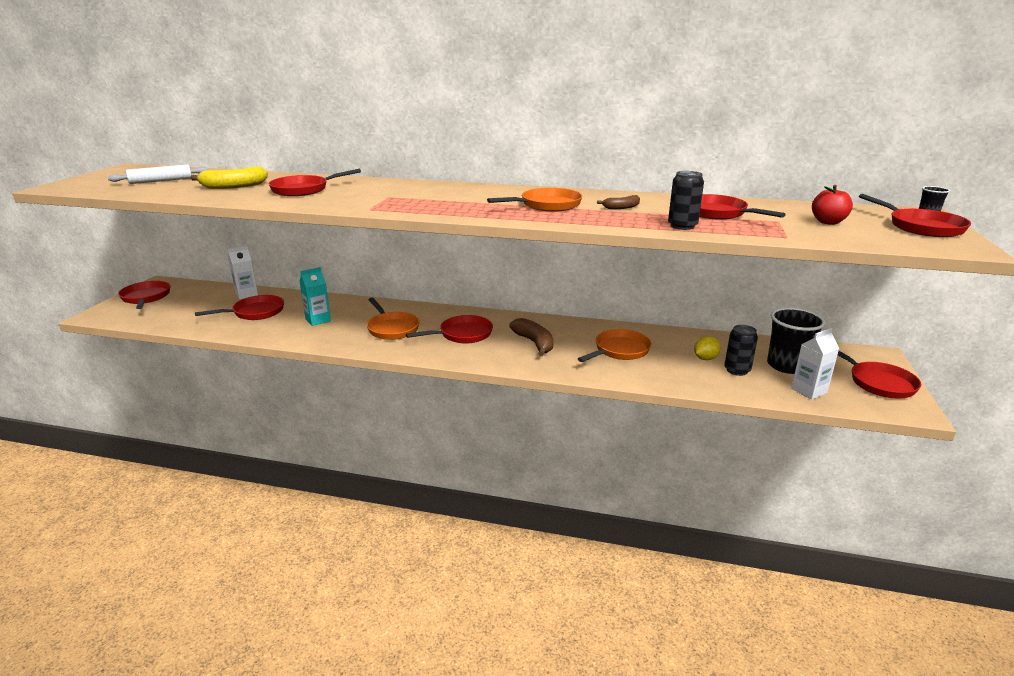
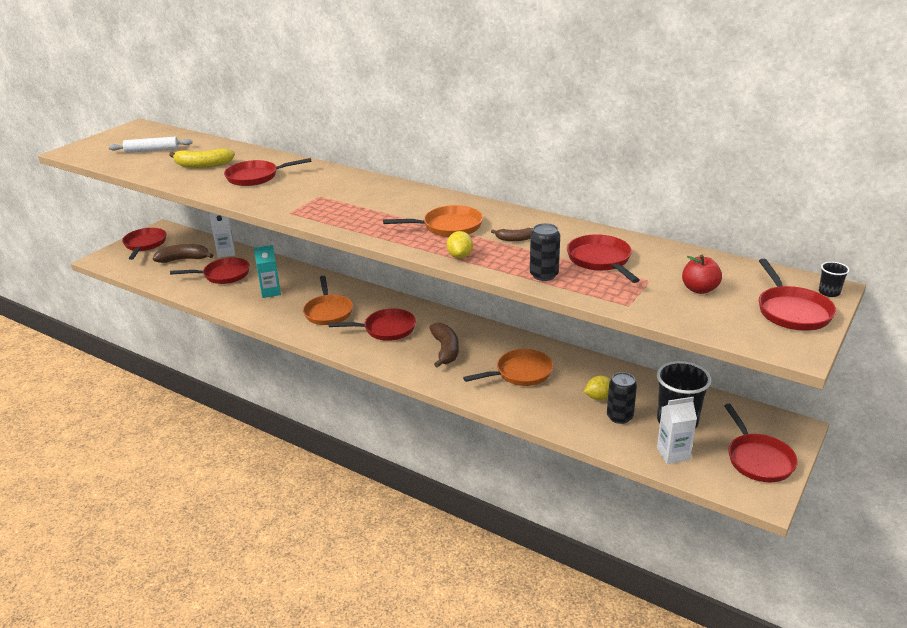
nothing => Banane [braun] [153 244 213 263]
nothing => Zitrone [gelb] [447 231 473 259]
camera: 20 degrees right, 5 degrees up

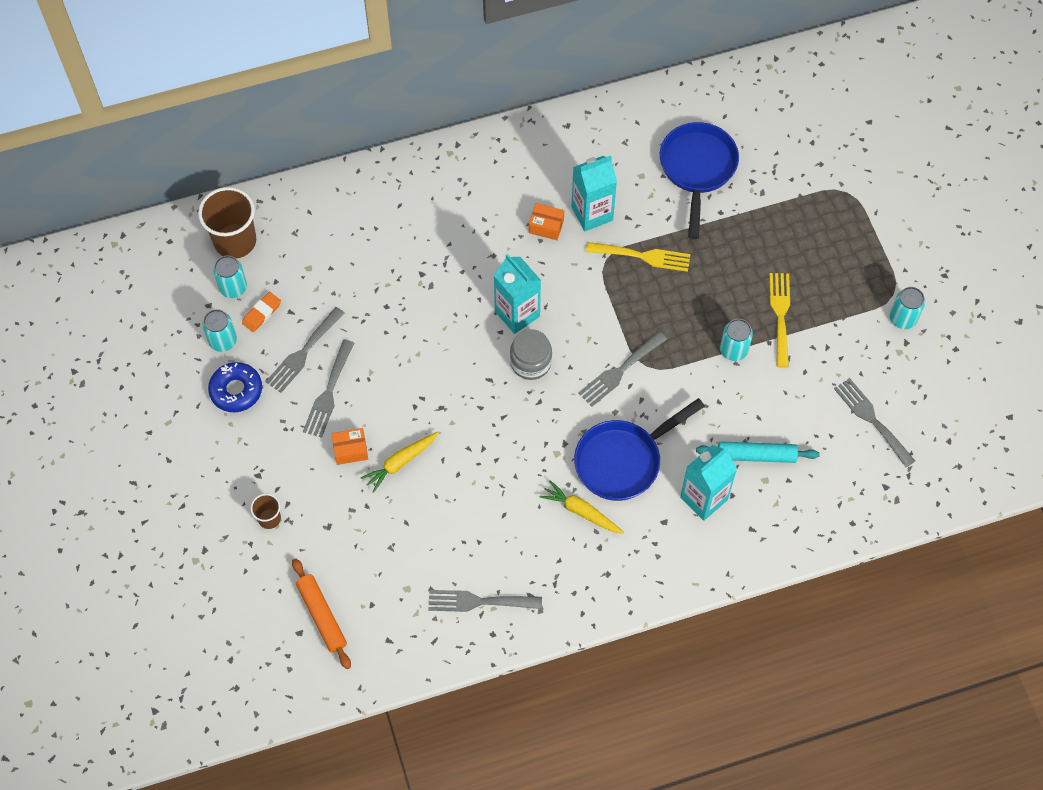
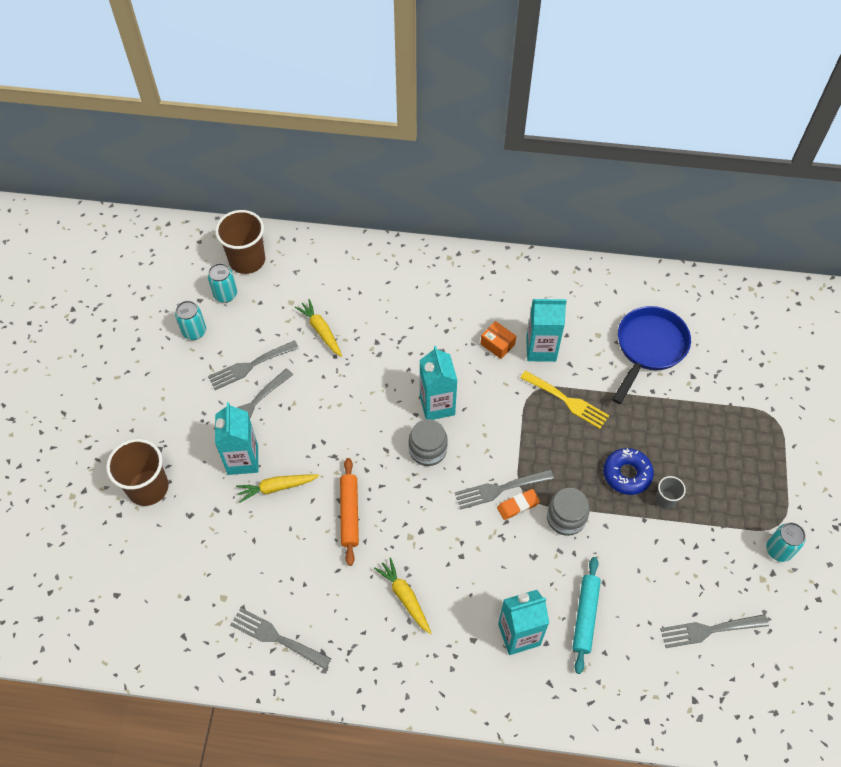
Becher [braun] [251 494 281 529] => Becher [braun] [106 439 169 506], x2.00
Schachtel [orange] [332 428 368 465] => Getränkekarton [türkis] [215 402 258 475]
nothing => Karotte [gelb] [295 299 342 357]
Nudelholz [orange] [292 558 351 669] => Nudelholz [orange] [340 458 359 566], moved
Radiergummi [orange] [242 292 281 332] => Radiergummi [orange] [497 489 540 520], moved
nothing => Einmachglas [grau] [547 488 590 536]
Nudelholz [türkis] [696 441 820 463] => Nudelholz [türkis] [572 557 601 674], 75 degrees clockwise
Donut [blau] [208 362 262 412] => Donut [blau] [603 448 654 495], moved
Gabel [gelb] [770 273 790 368] => Becher [grau] [656 476 686 509]
Gabel [grau] [834 378 915 467] => Gabel [grau] [660 614 769 648], 90 degrees counterclockwise
Pfanne [blau] [574 398 705 501] => nothing
Dose [türkis] [720 319 753 361] => nothing
camera: 25 degrees right, 5 degrees down

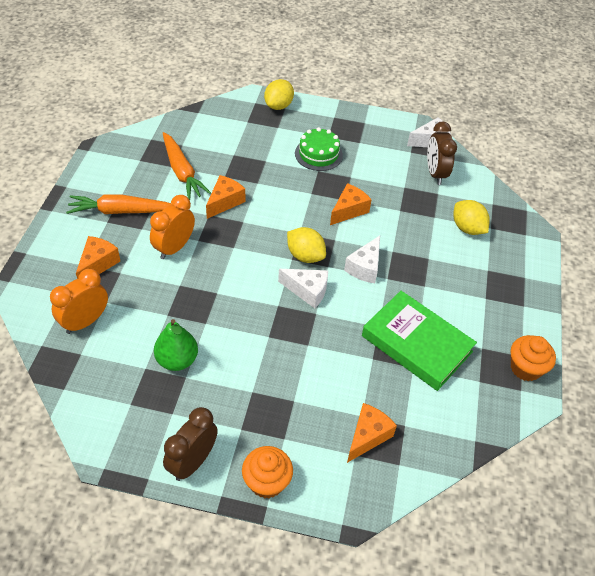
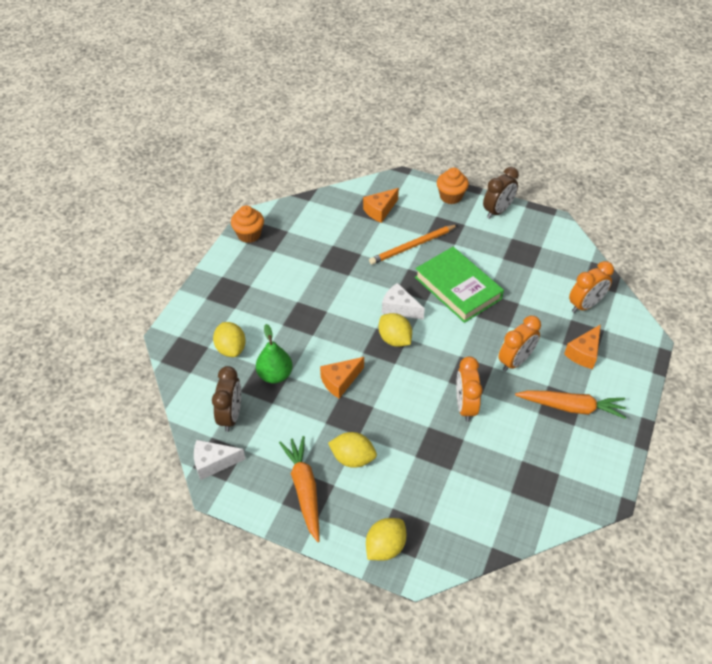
Birne [grün] [154 319 198 371] => Birne [grün] [256 324 292 383], moved
Karotte [orange] [163 132 211 200] => Karotte [orange] [279 436 319 542], moved
Kuchen [grün] [295 127 343 171] => Zitrone [gelb] [328 432 377 468]
nothing => Bleistift [orange] [369 225 457 265]
Buch [grün] [362 291 477 391] => Buch [grün] [415 247 504 323], moved
Käse [orange] [206 175 245 219] => Wecker [orange] [456 357 482 422]
Käse [weiß] [344 235 380 283] => nothing
camera: 165 degrees left, 0 degrees up

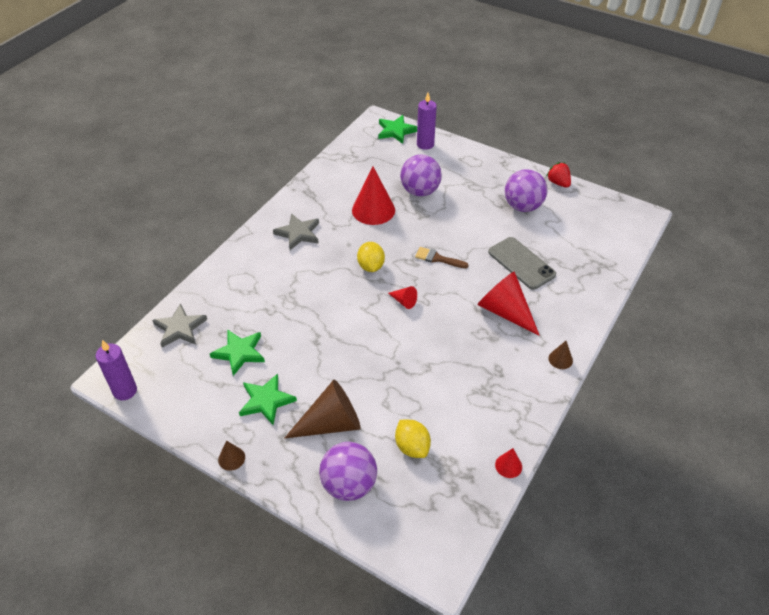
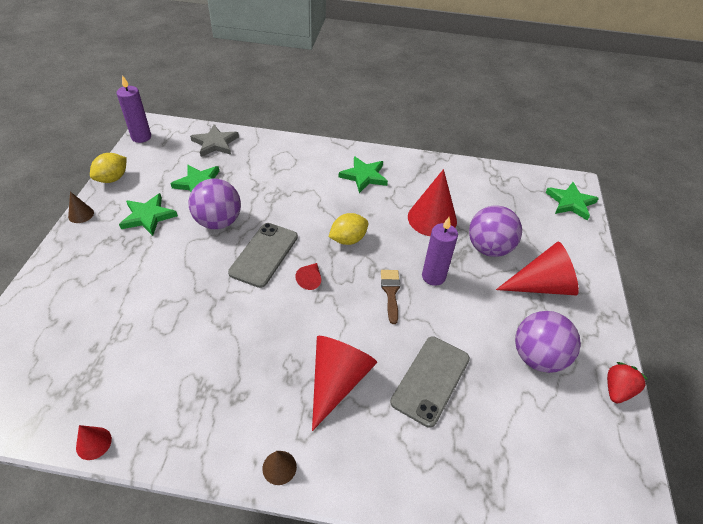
Zitrone [gelb] [395 420 431 458] => Zitrone [gelb] [90 153 127 183], moved
Ball [lila] [319 442 377 501] => Ball [lila] [189 179 241 229], moved
nothing => Handy [grau] [228 223 298 288]
Stern [grau] [273 213 319 250] => Stern [grün] [339 156 388 193]
Kerze [lila] [417 93 437 150] => Kerze [lila] [422 217 458 286], moved
nothing => Kegel [rot] [496 242 579 295]
Kegel [braun] [284 380 361 439] => nothing
camera: 65 degrees right, 0 degrees up

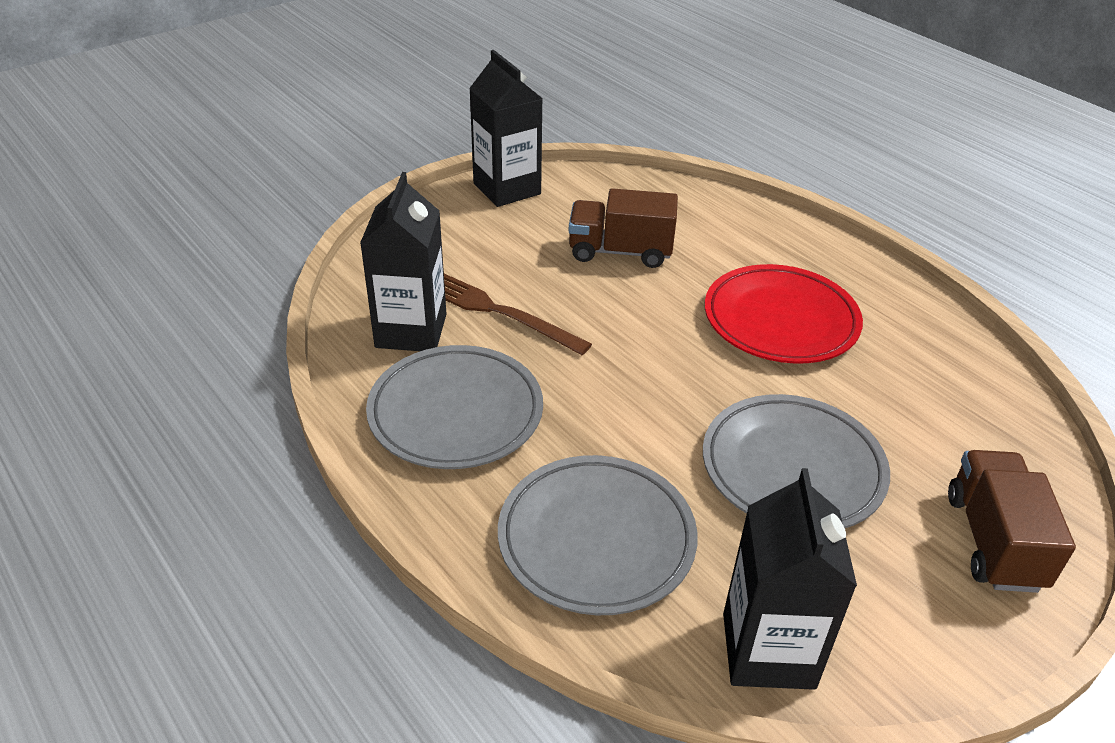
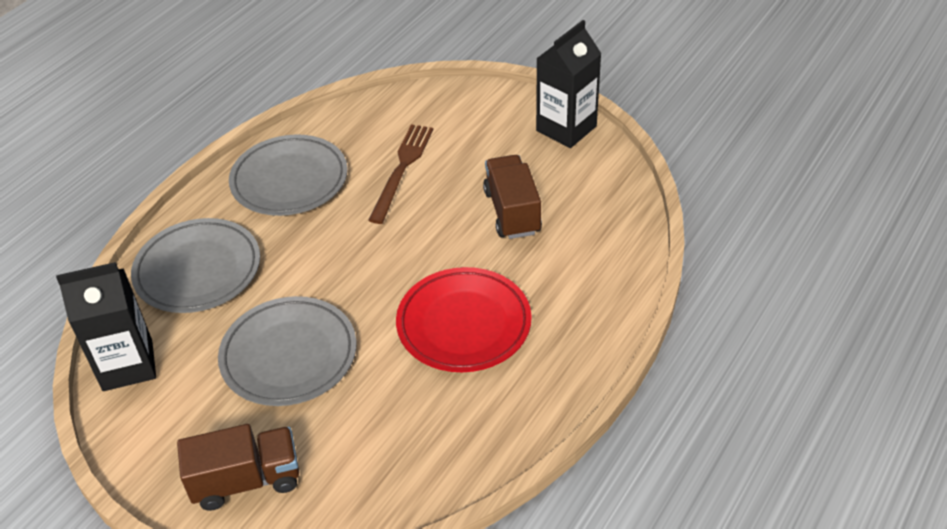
Getränkekarton [schwarz] [360 172 446 351] => nothing
camera: 75 degrees right, 5 degrees up

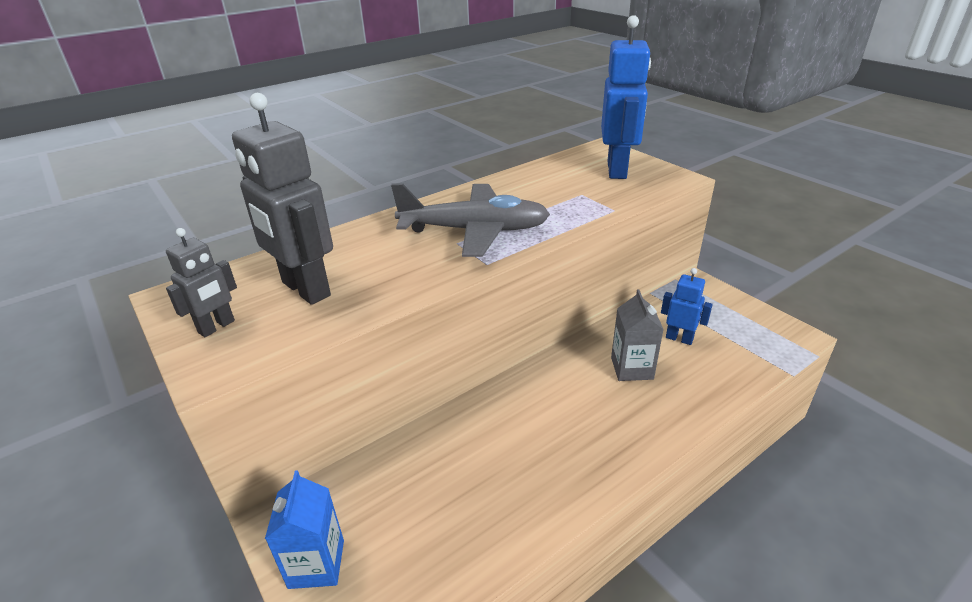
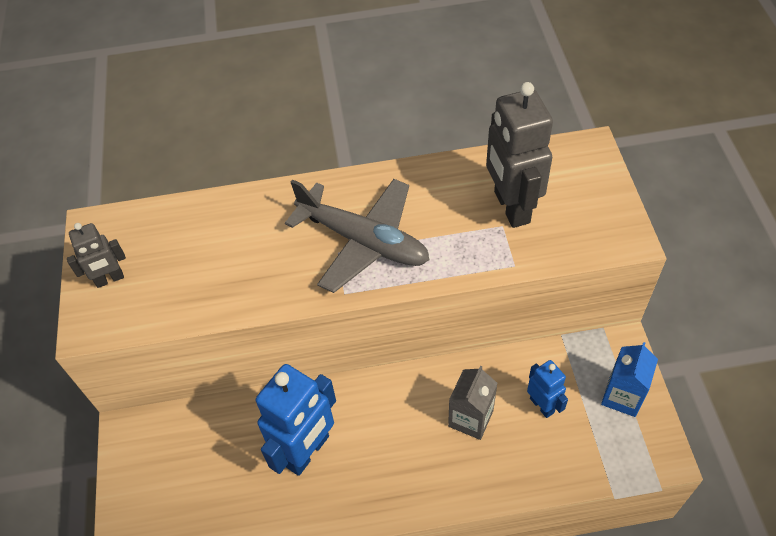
Roboter [blau] [601 15 651 179] => Roboter [blau] [256 364 336 476], moved
Roboter [grau] [232 93 333 305] => Roboter [grau] [486 82 553 228], moved
Getränkekarton [blau] [265 470 344 589] => Getränkekarton [blau] [601 342 658 417], moved
camera: 30 degrees right, 20 degrees up

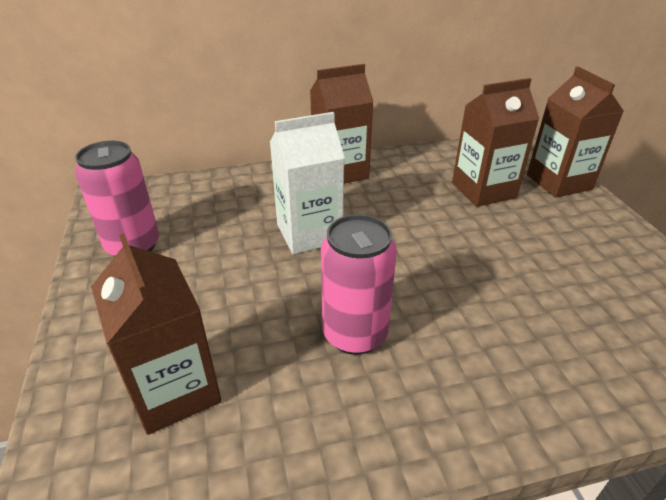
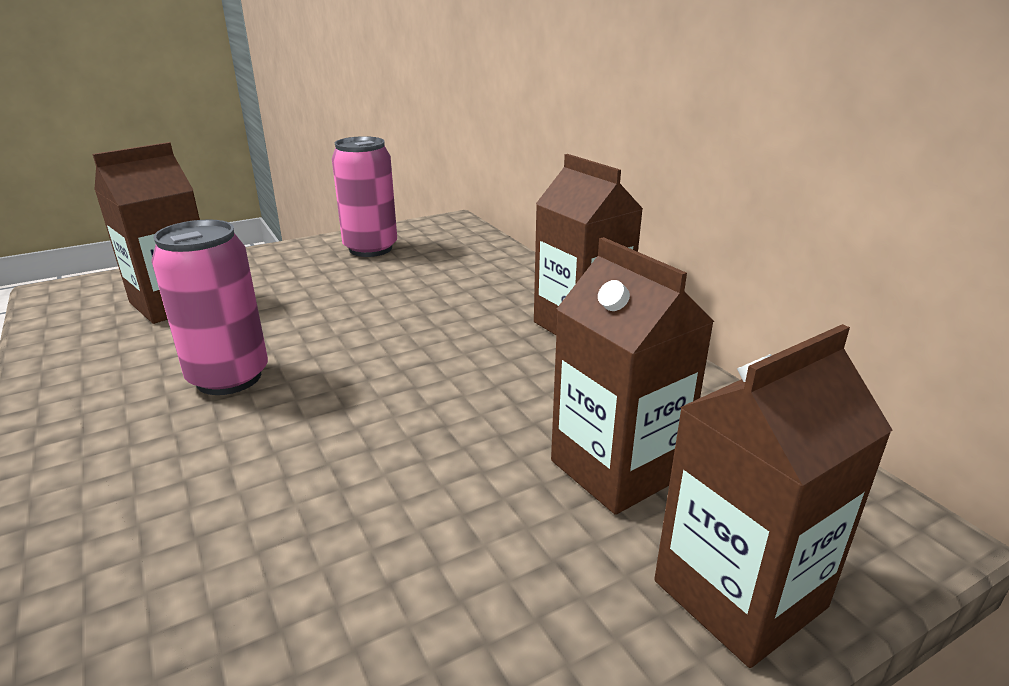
Getränkekarton [weiß] [270 112 345 254] => nothing
camera: 75 degrees right, 10 degrees down

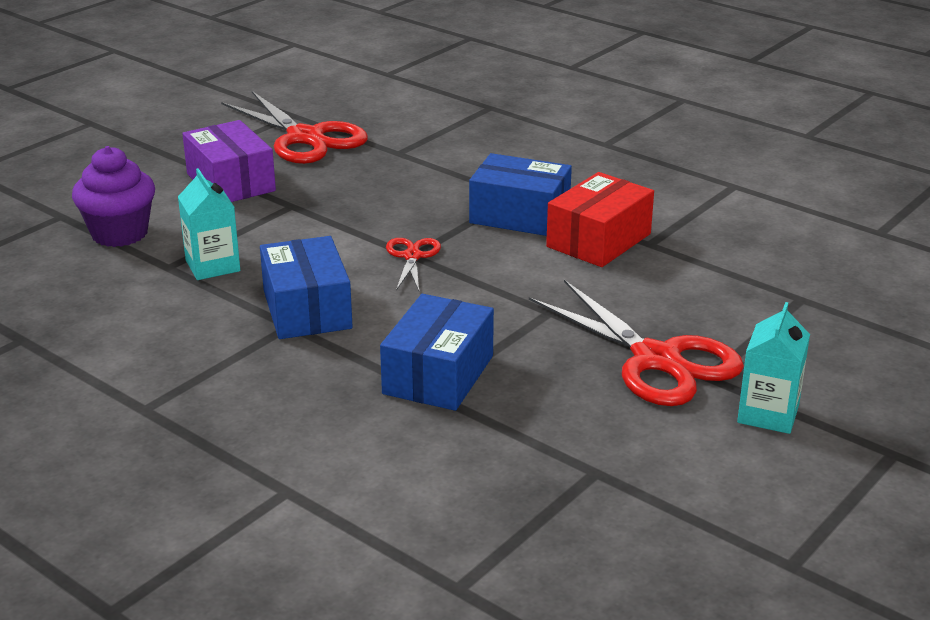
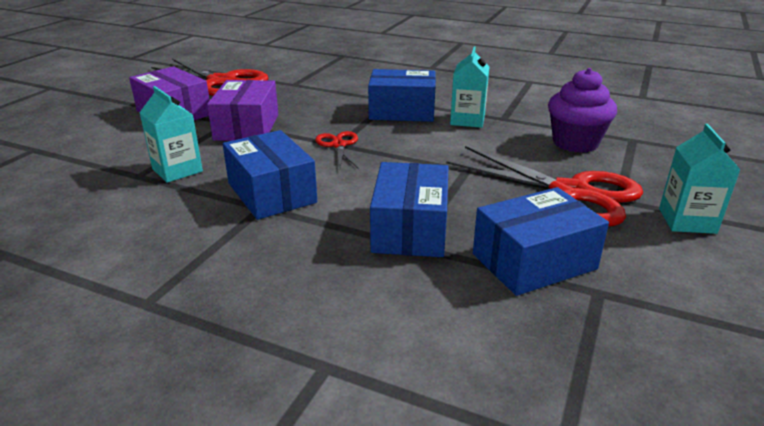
nothing => Schachtel [lila] [207 80 278 141]
Schachtel [rot] [546 172 654 267] => Getränkekarton [türkis] [450 46 489 128]
nothing => Schachtel [blau] [473 187 609 296]
Muffin [lila] [72 146 155 247] => Muffin [lila] [548 68 617 153], moved
camera: 15 degrees left, 0 degrees up

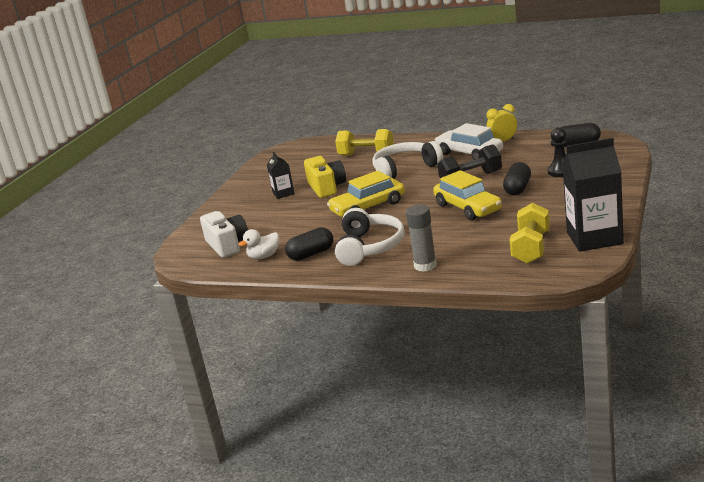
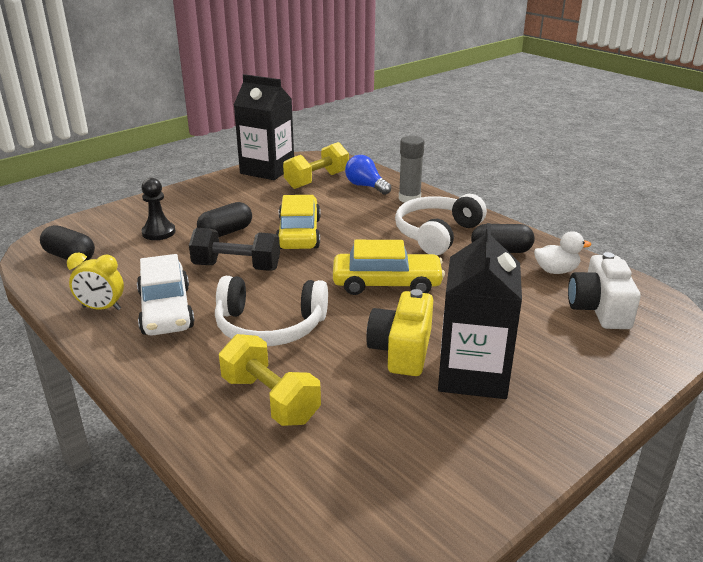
nothing => Glühbirne [blau] [345 155 391 195]
Getränkekarton [schwarz] [267 152 295 199] => Getränkekarton [schwarz] [438 223 522 399], x1.98
camera: 155 degrees left, 5 degrees up

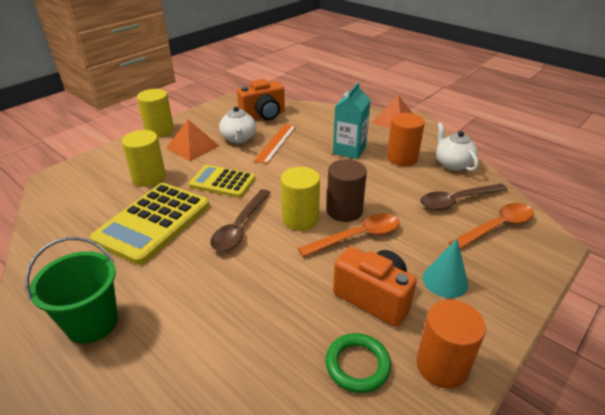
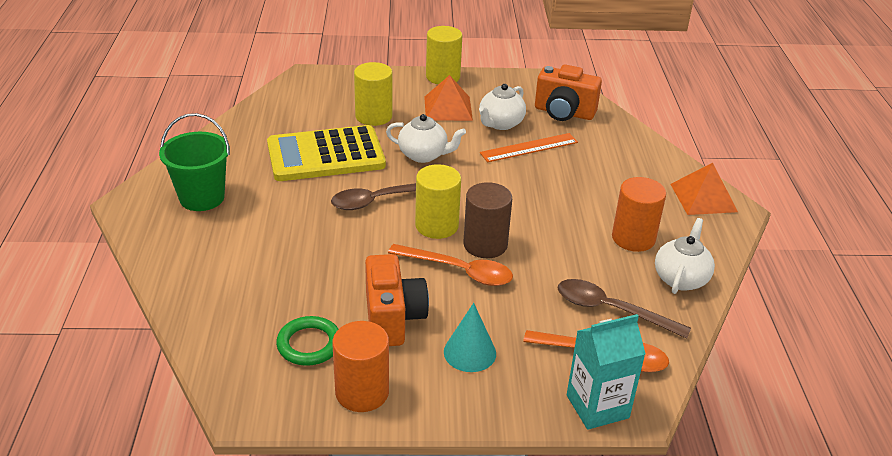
Taschenrechner [gelb] [189 165 255 198] => Teekanne [weiß] [386 114 466 163]
Getränkekarton [türkis] [333 82 371 159] => Getränkekarton [türkis] [567 314 645 430], moved
camera: 45 degrees right, 0 degrees up

